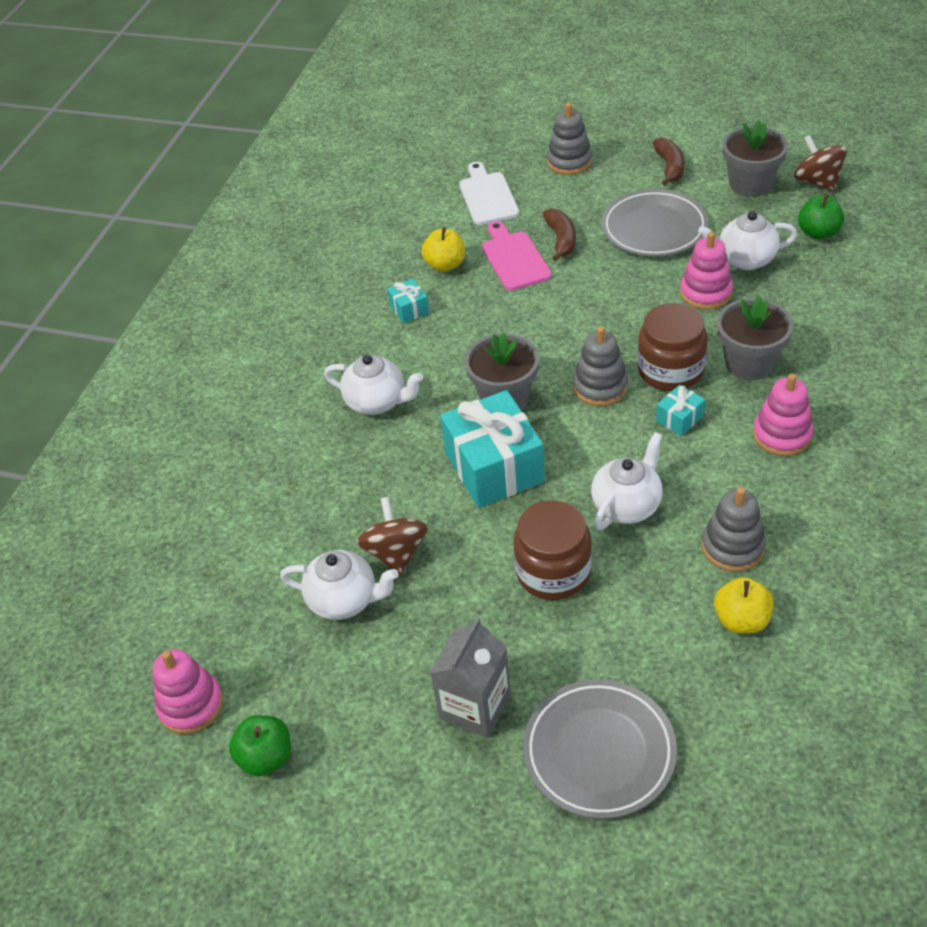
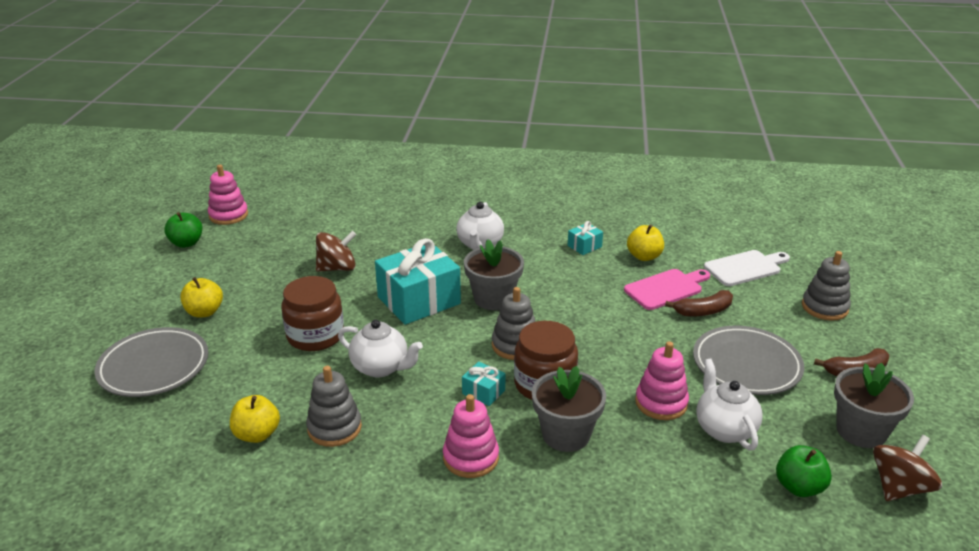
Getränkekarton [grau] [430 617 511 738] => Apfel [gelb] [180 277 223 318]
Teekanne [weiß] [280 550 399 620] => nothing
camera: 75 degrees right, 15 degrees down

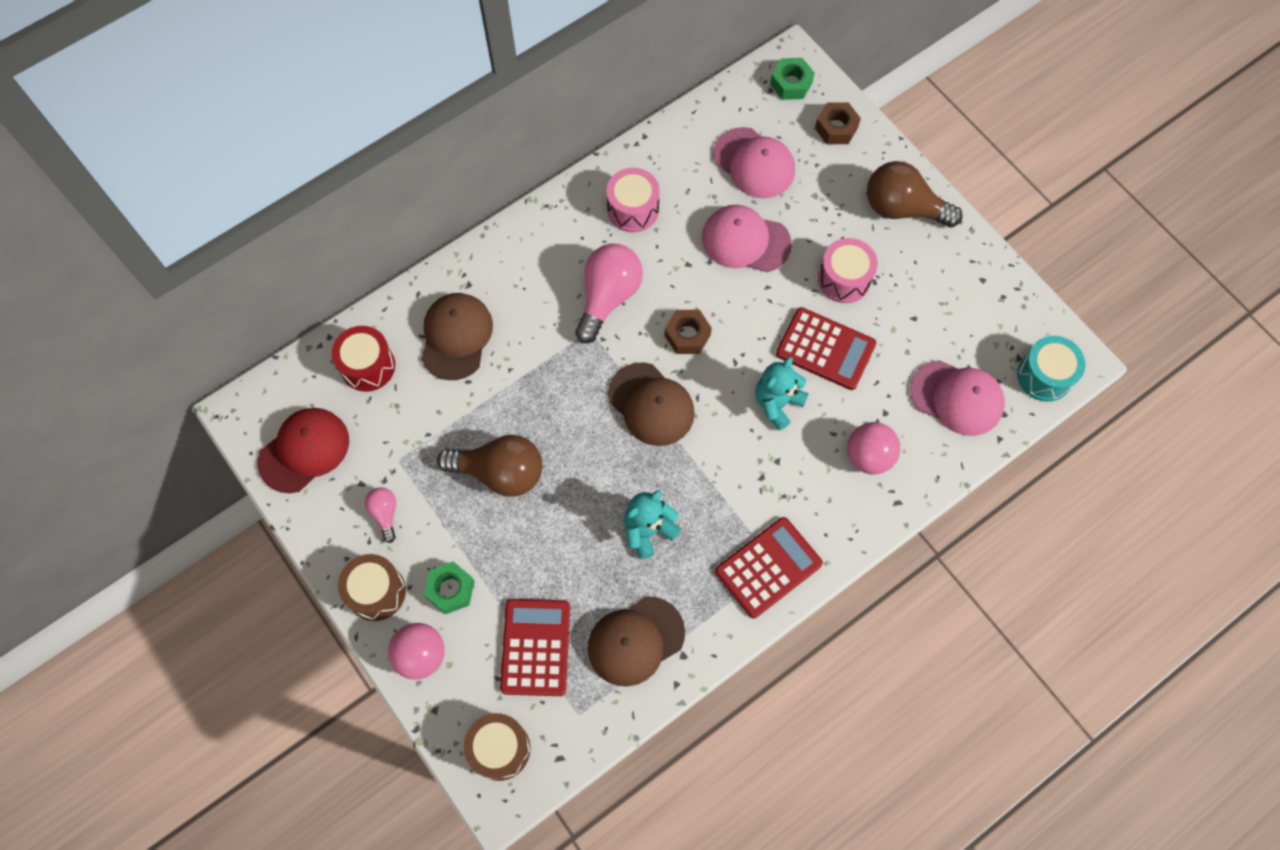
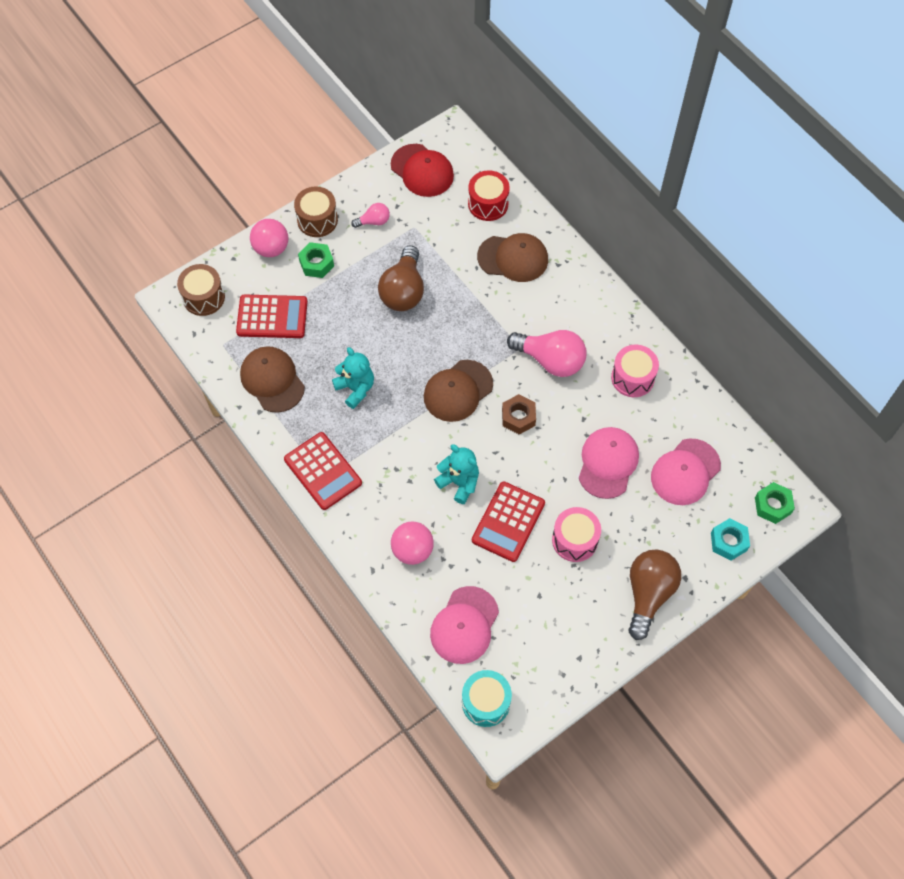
Sechskantmutter [braun] [815 102 861 144] => Sechskantmutter [türkis] [711 518 750 561]
camera: 90 degrees right, 5 degrees down

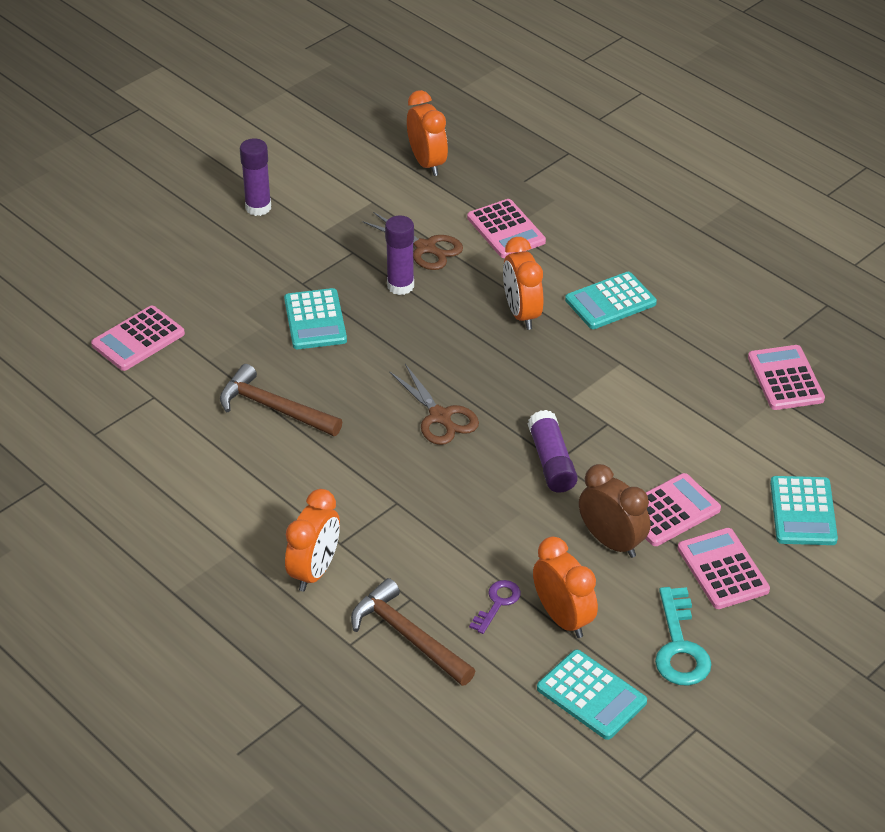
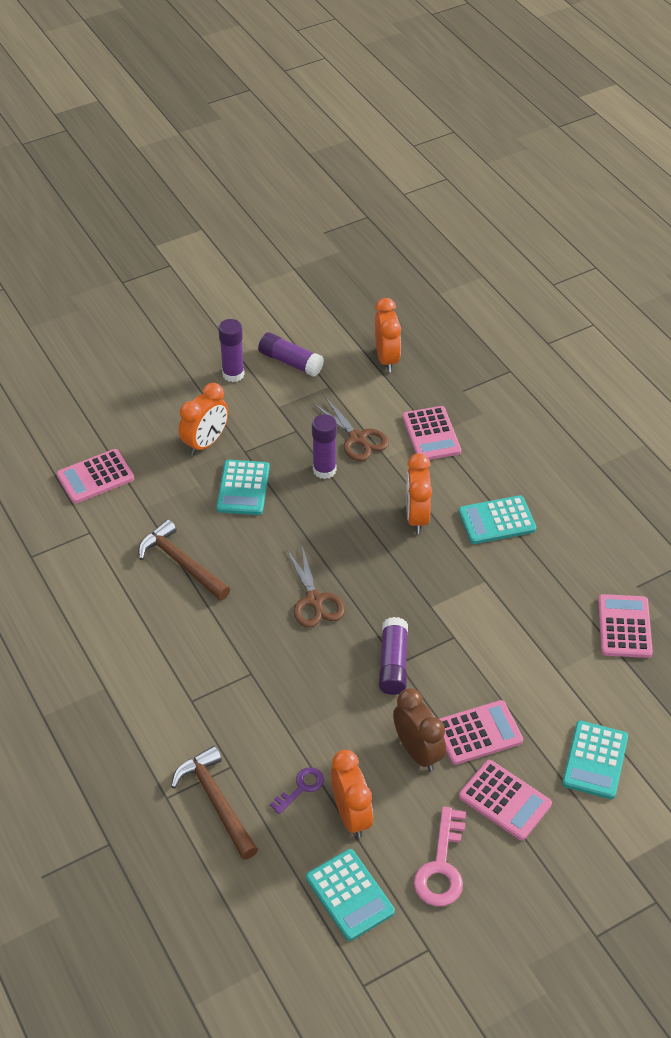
Wecker [orange] [285 489 340 592] => Wecker [orange] [179 383 229 455], moved
nothing => Klebestift [lila] [258 332 324 376]
Schlüssel [türkis] [655 587 712 686] => Schlüssel [rosa] [414 807 466 906]
Taschenrechner [rosa] [678 528 770 609] => Taschenrechner [rosa] [459 760 552 840], 135 degrees clockwise
camera: 15 degrees right, 5 degrees up

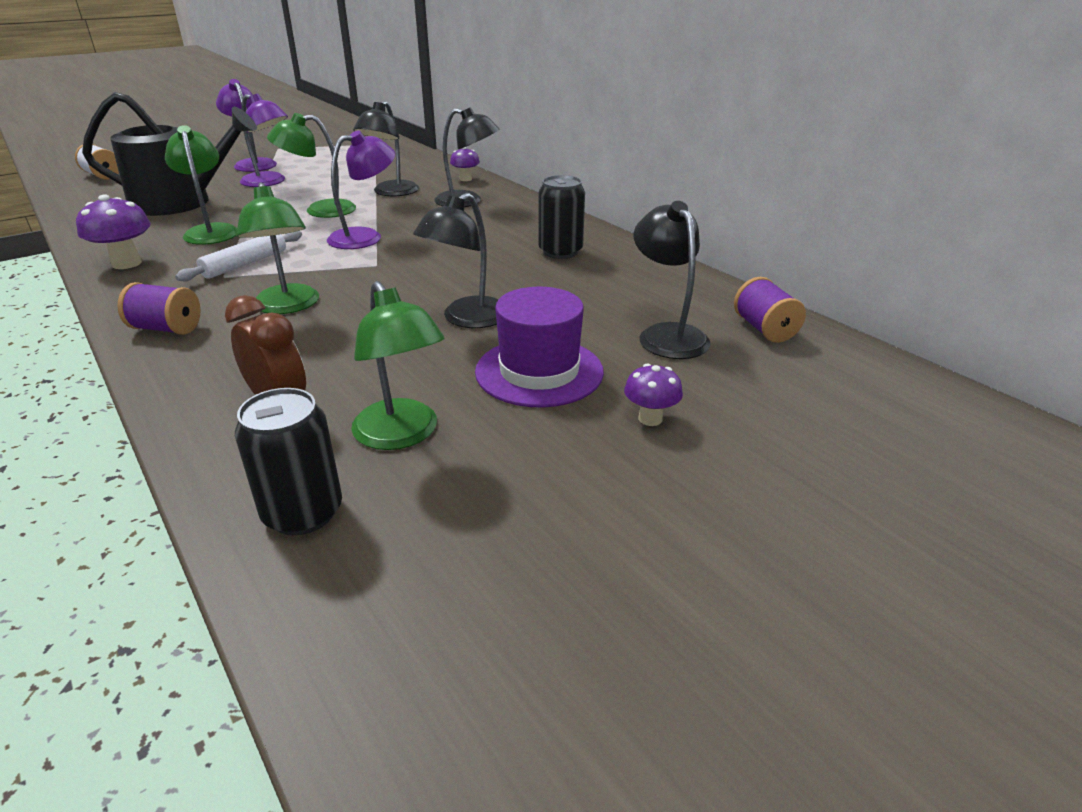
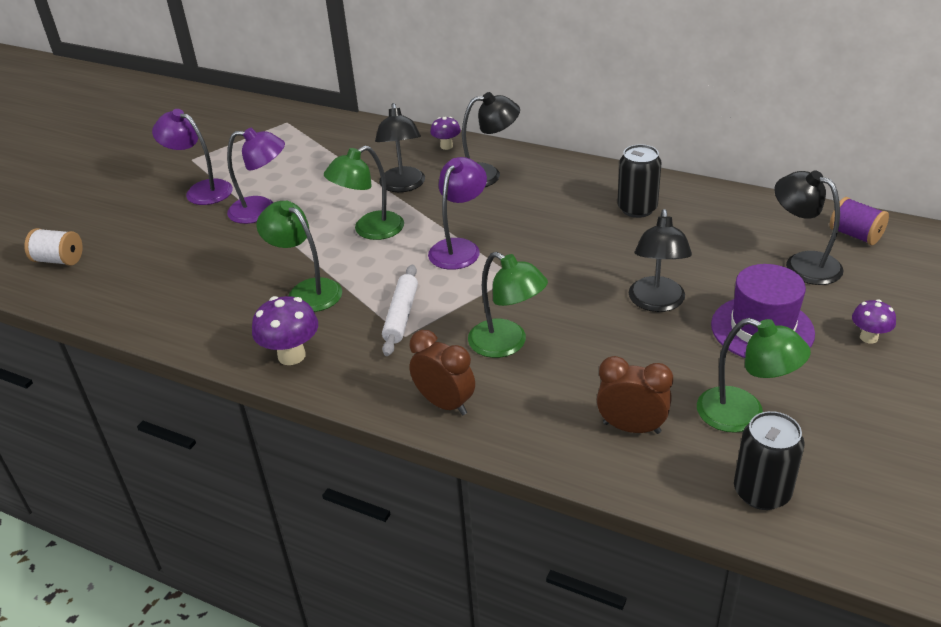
Garnrolle [lila] [118 282 201 335] => Wecker [braun] [409 330 475 415]
Gießkanne [schwarz] [82 92 257 216] => nothing
camera: 25 degrees left, 5 degrees up

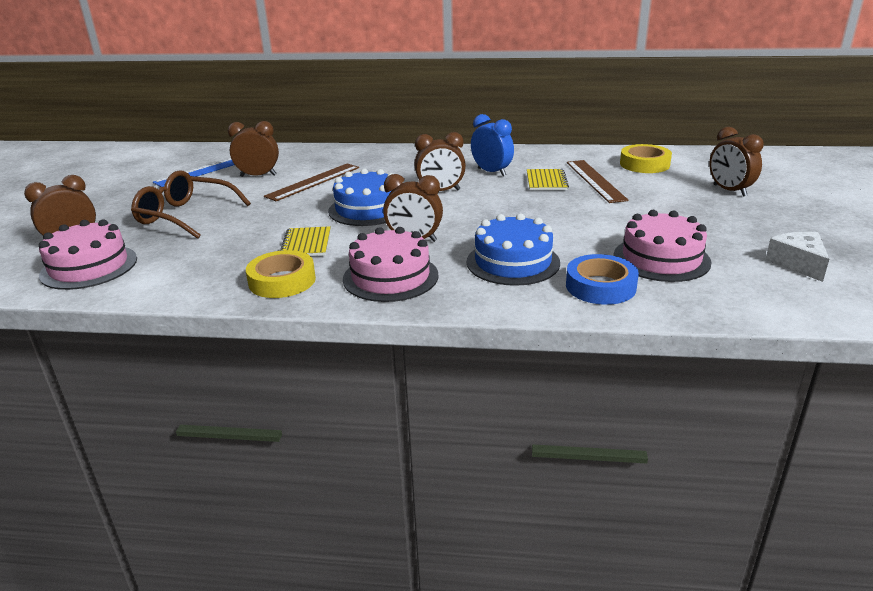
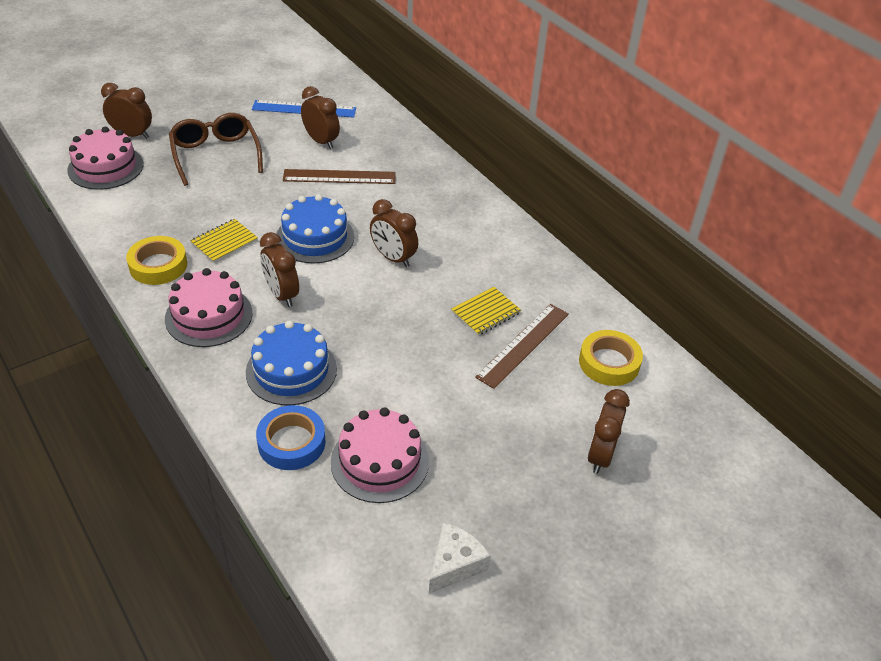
Wecker [blau] [471 114 514 176] => nothing
camera: 45 degrees right, 15 degrees up

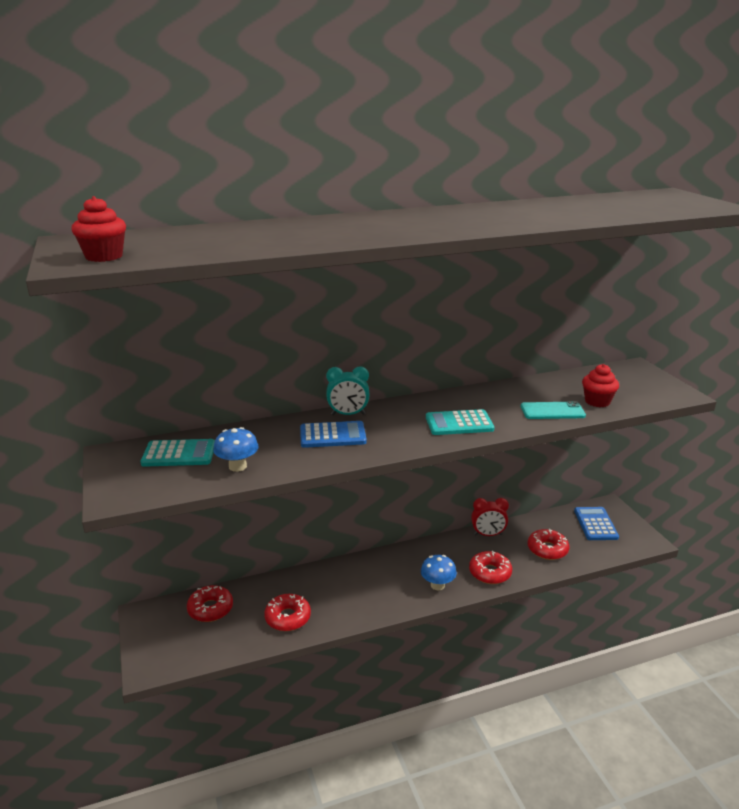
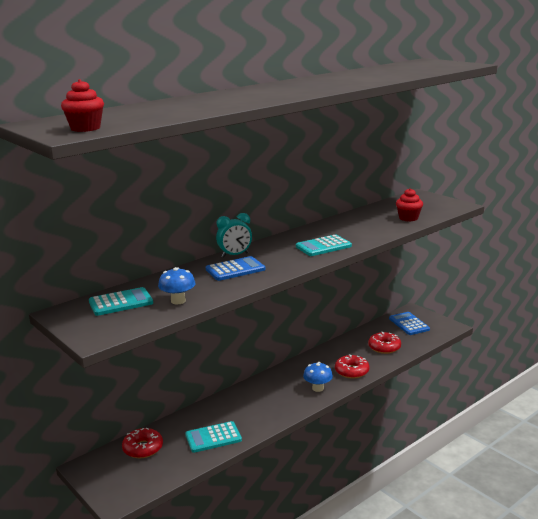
Donut [rot] [264 594 311 631] => Taschenrechner [türkis] [185 421 242 453]
Wecker [rot] [471 498 509 536] => nothing
Handy [türkis] [520 401 586 419] => nothing
camera: 20 degrees left, 5 degrees down

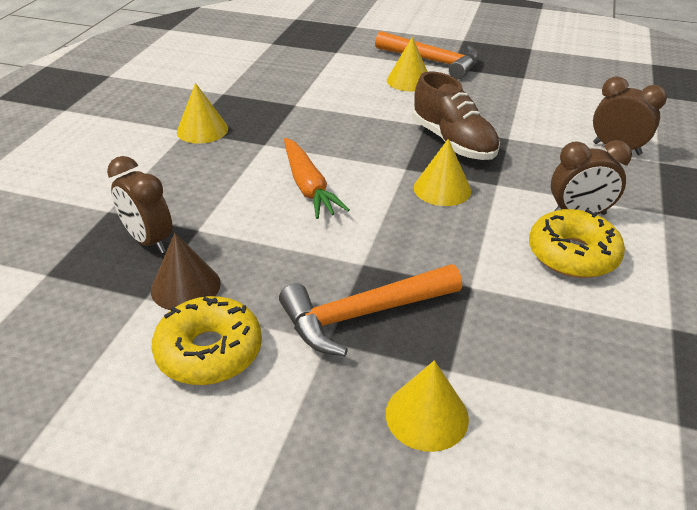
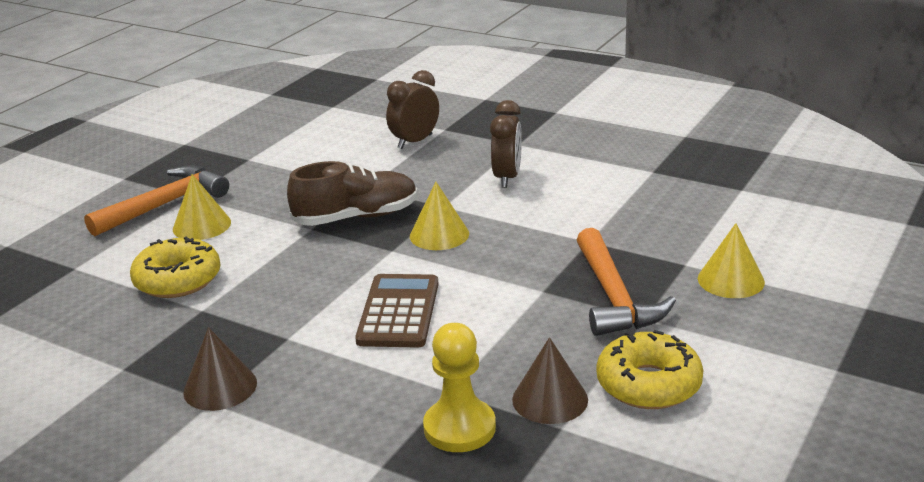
Donut [gelb] [529 209 625 278] => Donut [gelb] [130 237 221 298], moved
Kegel [gelb] [177 83 228 144] => Kegel [braun] [183 327 257 411]
Karotte [orange] [284 138 350 219] => Taschenrechner [braun] [355 274 439 348]
Wecker [braun] [107 156 172 253] => Bauer [gelb] [423 323 496 452]
camera: 75 degrees left, 10 degrees down

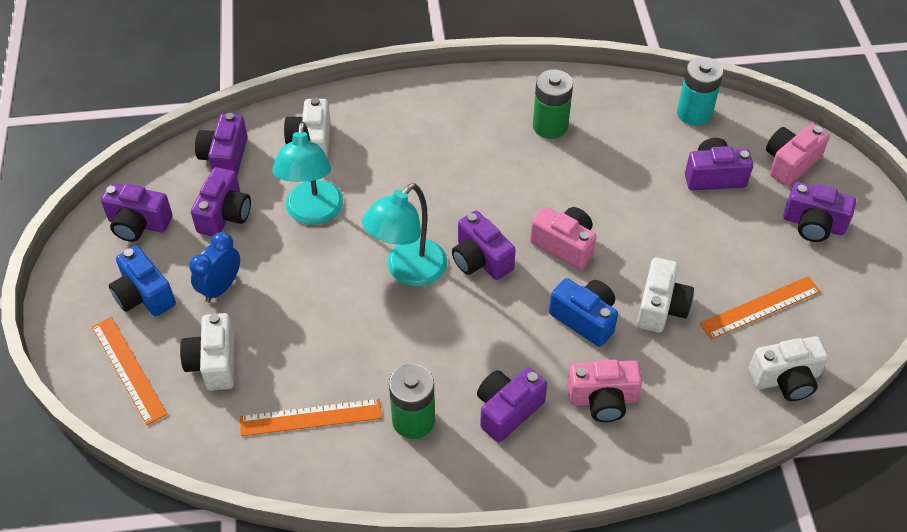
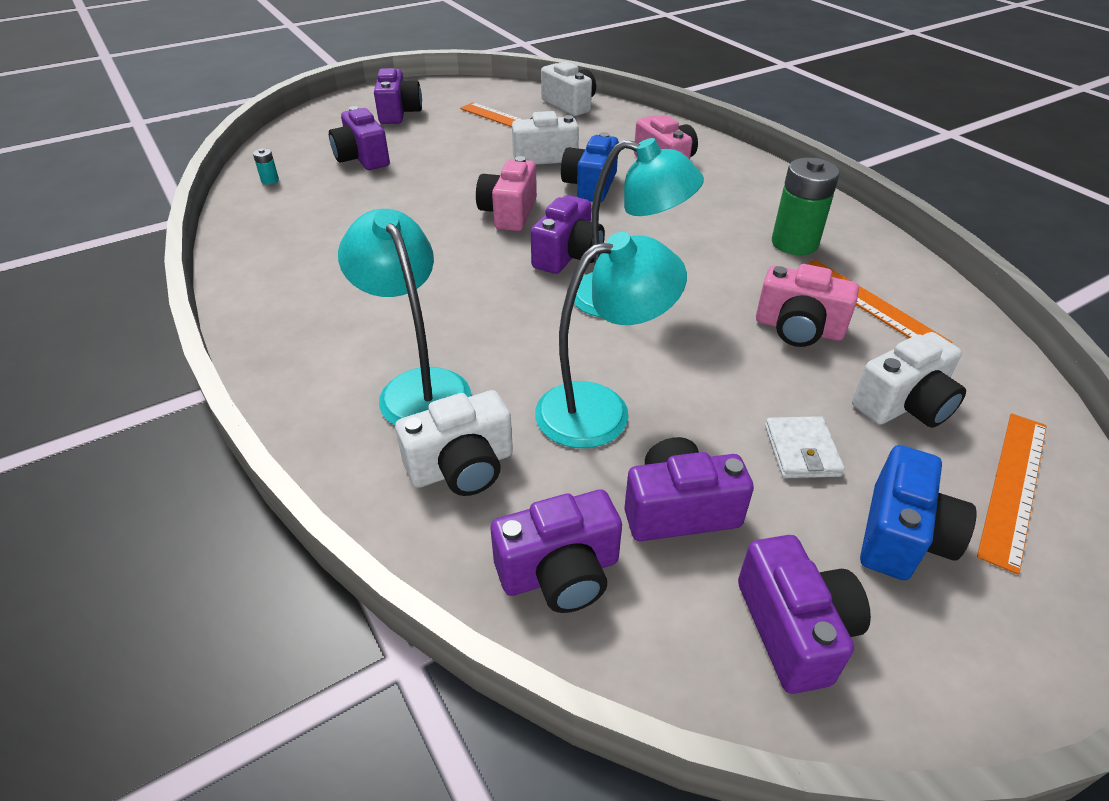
Batterie [türkis] [677 57 723 126] => Batterie [türkis] [253 149 279 185], x0.42
nothing => Lampe [türkis] [338 209 471 425]
Kamera [rosa] [766 124 830 186] => Kamera [rosa] [756 264 859 347], moved
Wecker [blau] [189 232 240 303] => Geldbörse [weiß] [765 416 845 478]
Kamera [lila] [477 367 547 442] => nothing
Batterie [grün] [533 69 573 139] => nothing
camera: 115 degrees left, 10 degrees down

